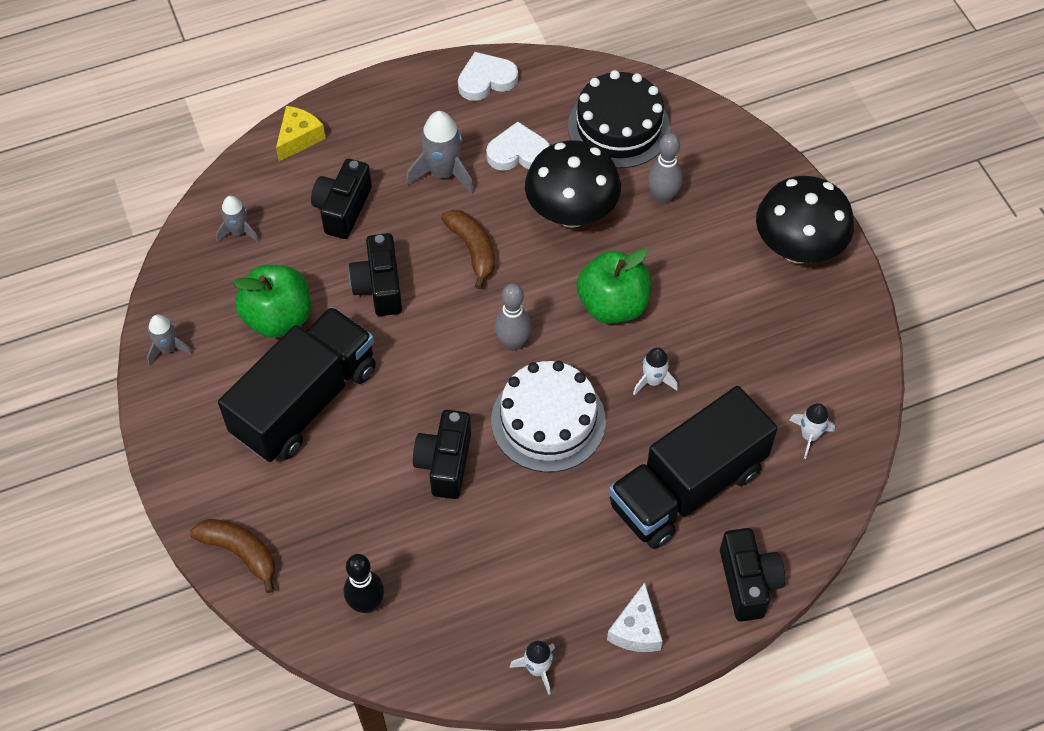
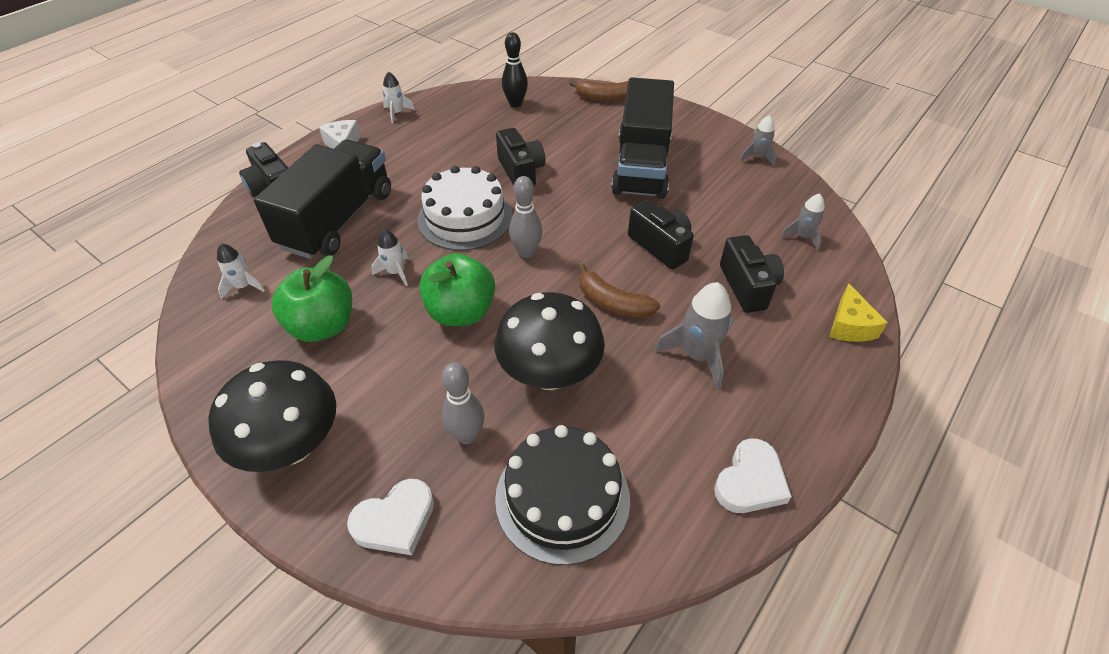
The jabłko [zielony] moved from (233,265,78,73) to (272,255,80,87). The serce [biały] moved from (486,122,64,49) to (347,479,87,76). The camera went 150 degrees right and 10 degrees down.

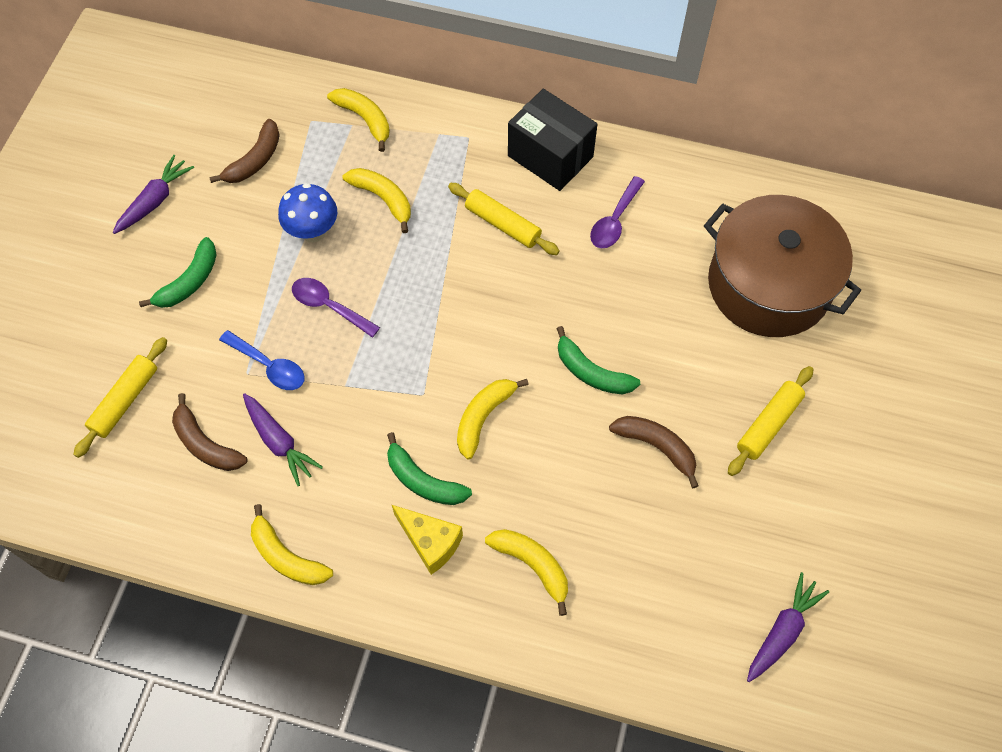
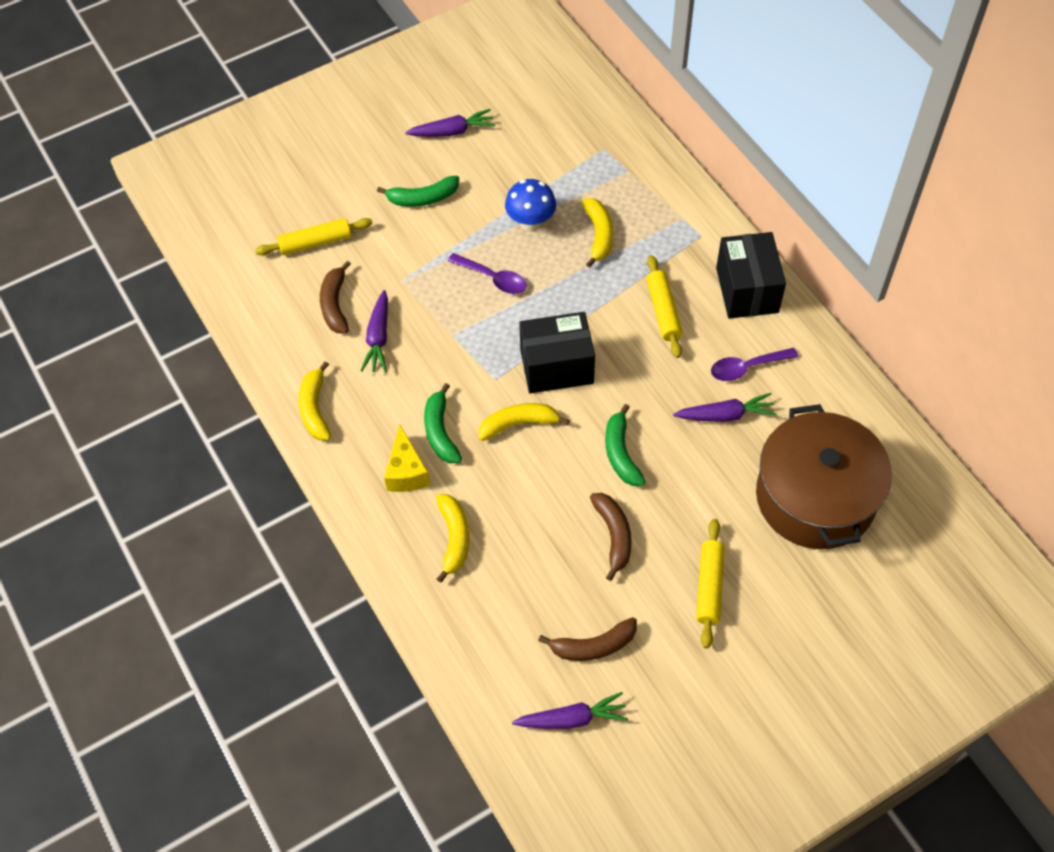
The łyżka [niebieski] at (219,330,86,60) disappeared. The banan [żółty] at (327,88,63,64) disappeared. The pudełko [czarny] at (519,312,76,81) appeared. The marchewka [fioletowy] at (673,393,104,29) appeared. The banan [brązowy] moved from (209,119,71,64) to (538,617,99,44). The łyżka [fioletowy] at (292,278,88,60) turned 135 degrees clockwise. The wałek do ciasta [żółty] at (728,366,86,110) turned 75 degrees counterclockwise. The camera went 45 degrees right and 5 degrees down.

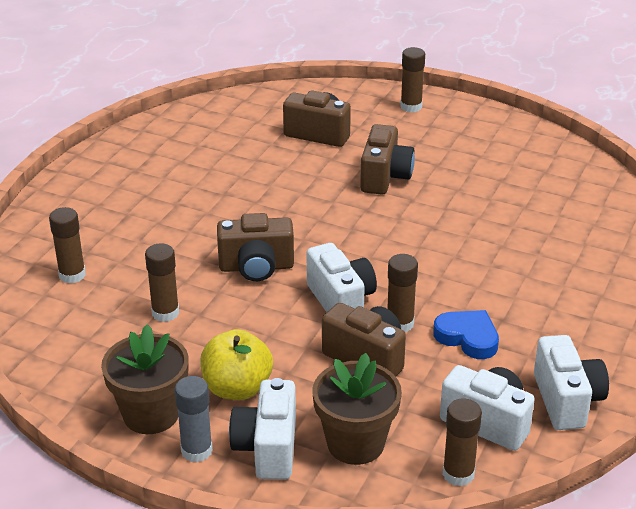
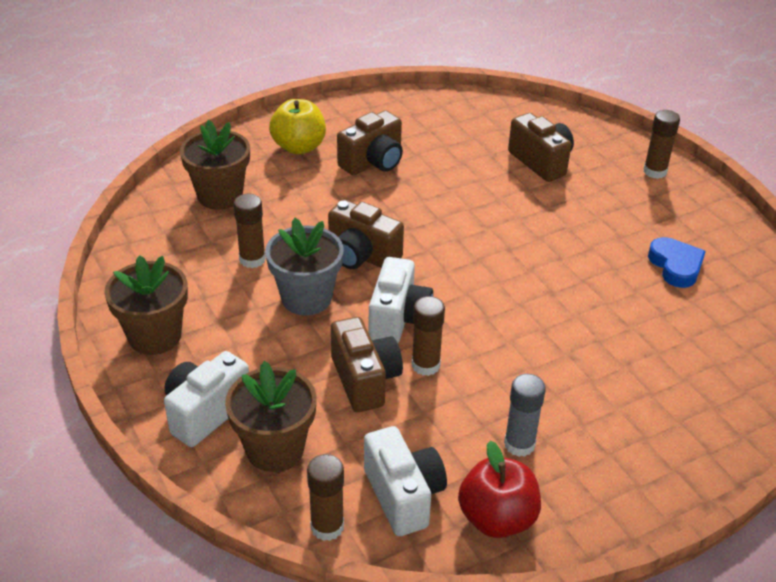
The doniczka [szary] at (265,218,79,97) appeared. The klej w sztyfcie [szary] moved from (174,376,39,86) to (504,374,42,83). The jabłko [żółty] moved from (200,329,73,71) to (269,99,57,55). The aparat fotograficzny [brązowy] moved from (360,124,55,71) to (337,110,66,65). The serce [niebieski] moved from (433,310,66,49) to (648,237,58,51). The klej w sztyfcie [brązowy] at (49,207,37,77) was replaced by the doniczka [brązowy] at (180,120,70,90). The aparat fotograficzny [biały] at (534,335,75,95) was replaced by the jabłko [czerwony] at (458,441,83,97). The camera went 35 degrees right and 5 degrees up.

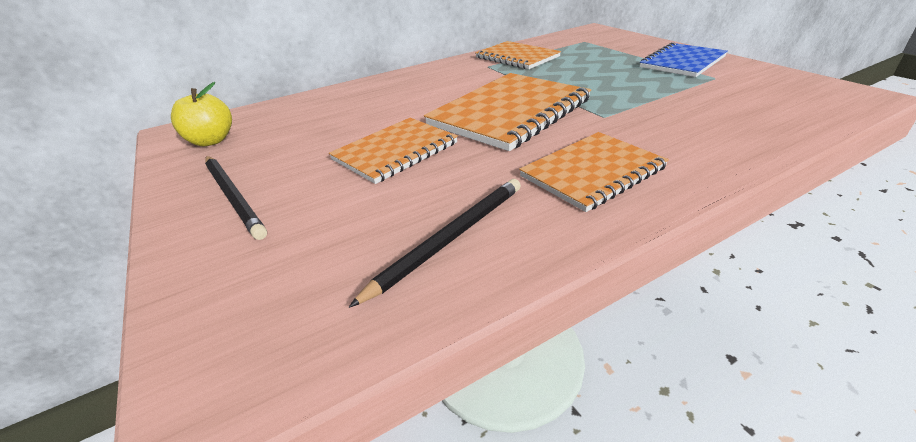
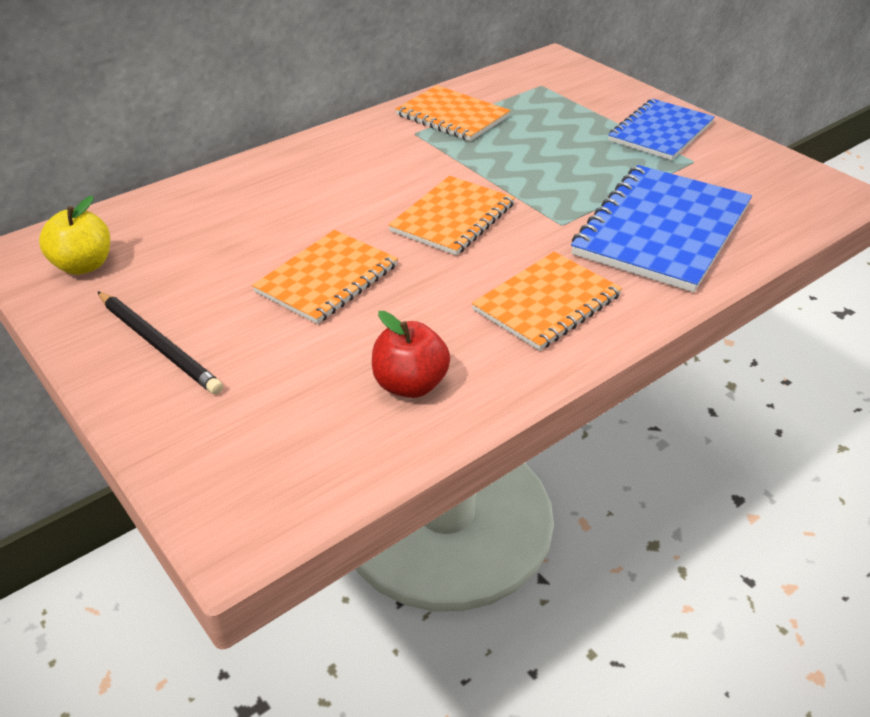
The zeszyt [niebieski] at (571,165,181,127) appeared. The ołówek [czarny] at (349,179,172,129) was replaced by the jabłko [czerwony] at (372,311,78,87). The zeszyt [pomarańczowy] at (424,73,167,78) changed to 0.65 times the size. The camera went 10 degrees left and 5 degrees up.

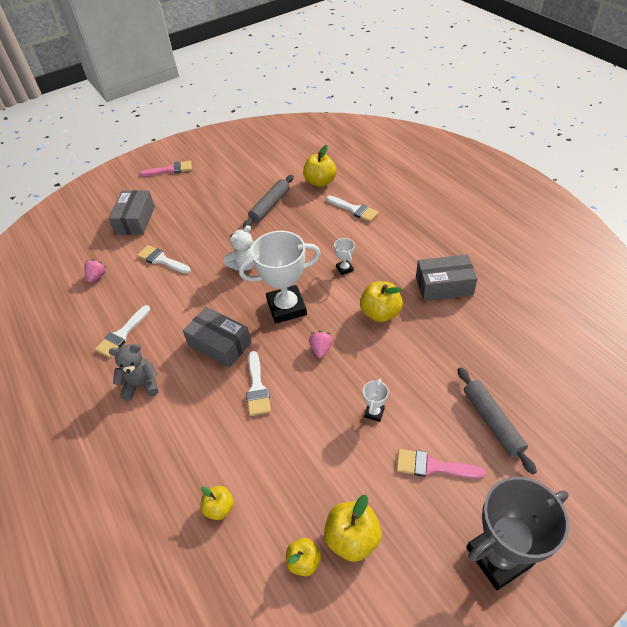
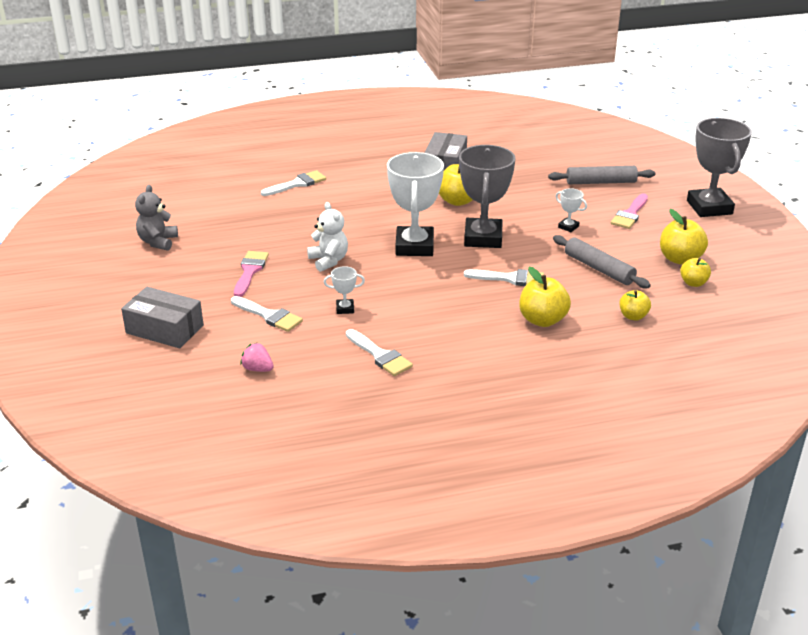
The pudełko [szary] at (183,307,68,61) disappeared. The miś [szary] moved from (109,344,50,57) to (135,185,43,66). The pędzel [różowy] moved from (139,161,53,15) to (234,251,35,46). The wałek do ciasta [szary] moved from (243,175,51,53) to (553,235,98,53). The jabłko [żółty] moved from (303,145,34,42) to (519,267,52,60). The puchar [biały] moved from (334,238,20,37) to (324,266,41,48). The truskawka [różowy] at (309,331,23,27) was replaced by the puchar [szary] at (459,145,57,103). The pędzel [biały] at (137,245,54,29) turned 105 degrees counterclockwise. The camera went 75 degrees left and 15 degrees down.

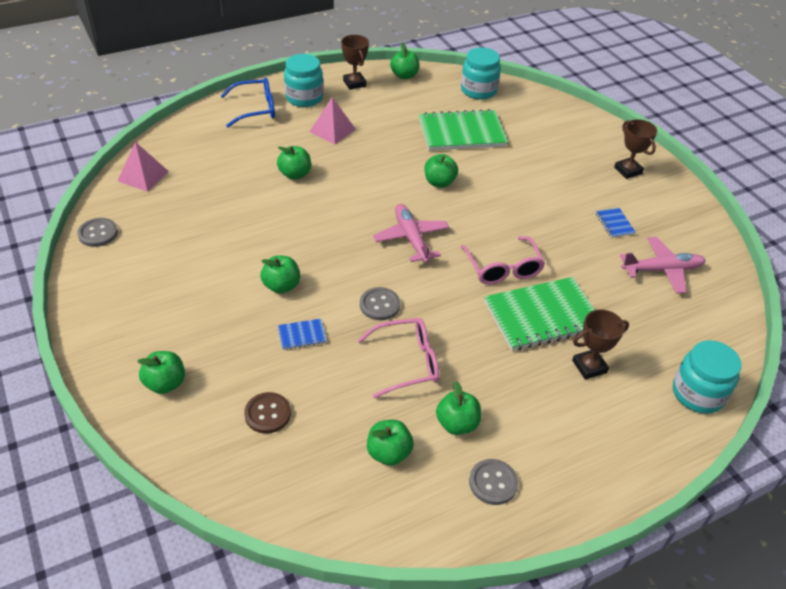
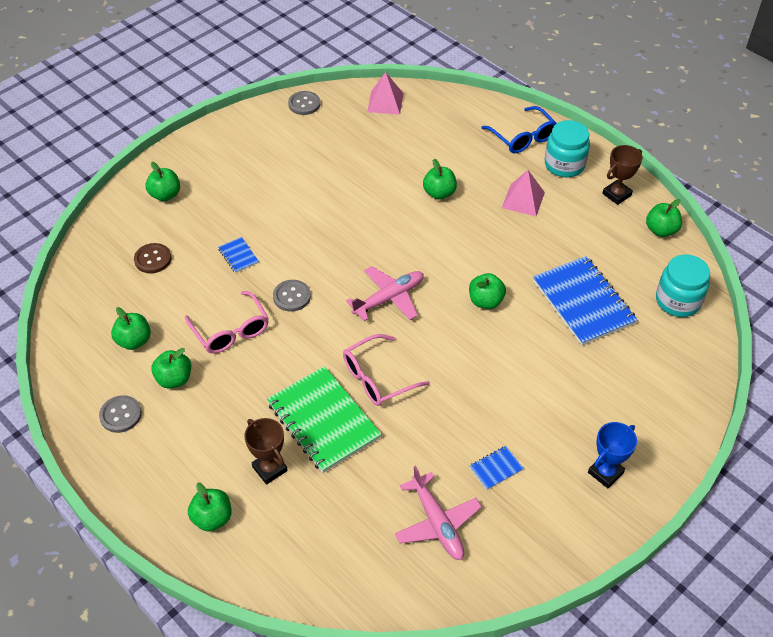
The słoik [turkusowy] at (673,340,69,74) disappeared. The jabłko [zielony] moved from (261,255,39,39) to (188,483,44,49). The zeszyt [zielony] at (419,109,89,42) became the zeszyt [niebieski] at (533,256,104,90). The puchar [brązowy] at (614,119,43,60) became the puchar [niebieski] at (588,422,49,66). The camera went 75 degrees right and 5 degrees up.

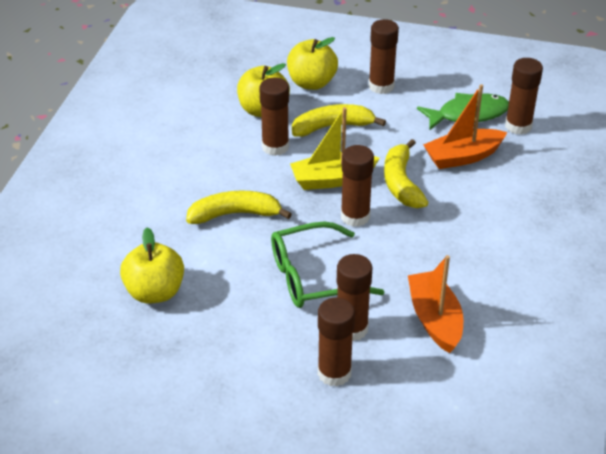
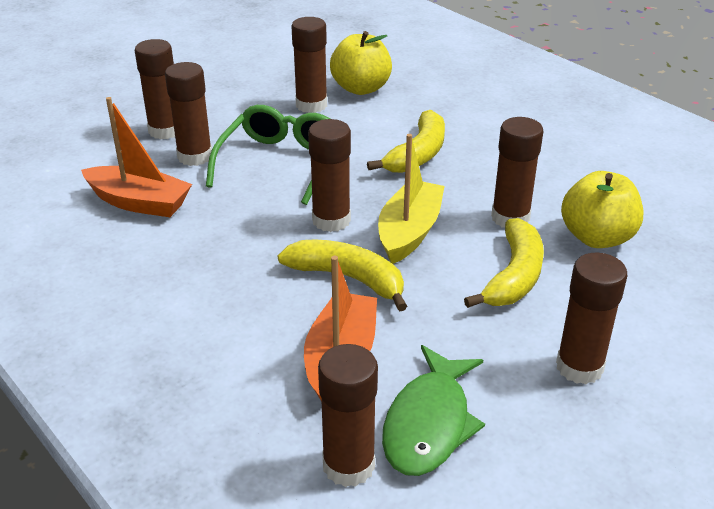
The jabłko [żółty] at (287,37,51,53) disappeared. The klej w sztyfcie [brązowy] at (291,17,36,96) appeared. The camera went 125 degrees right and 5 degrees down.

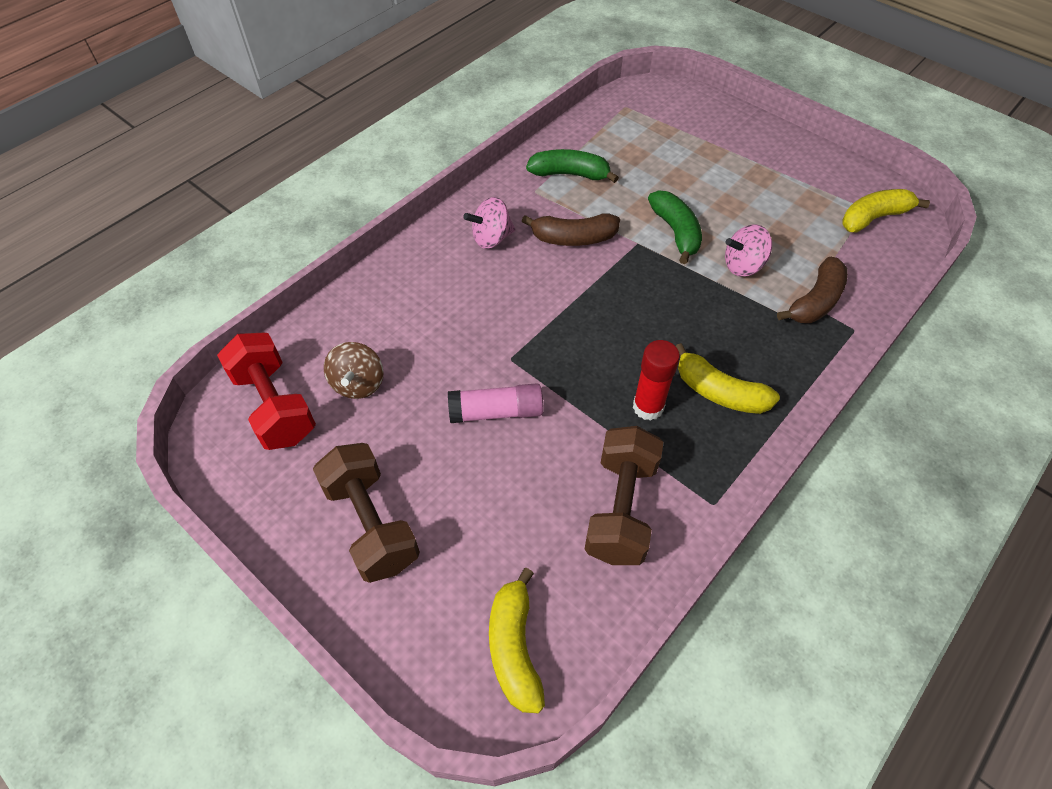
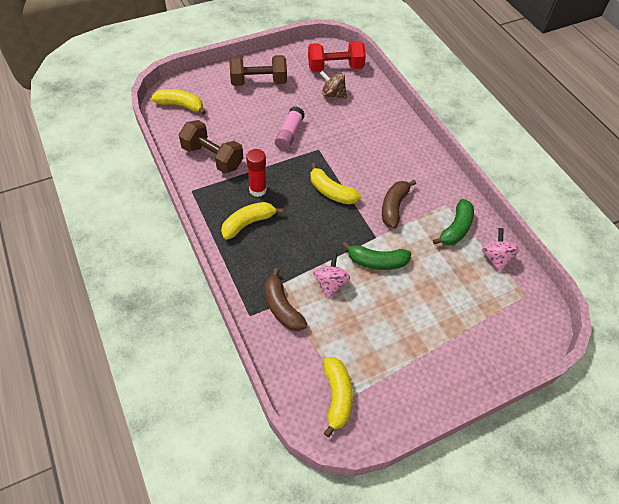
The banan [żółty] at (310,163,51,41) appeared. The bączek [różowy] moved from (463,197,52,52) to (482,228,37,45). The camera went 110 degrees right and 0 degrees up.

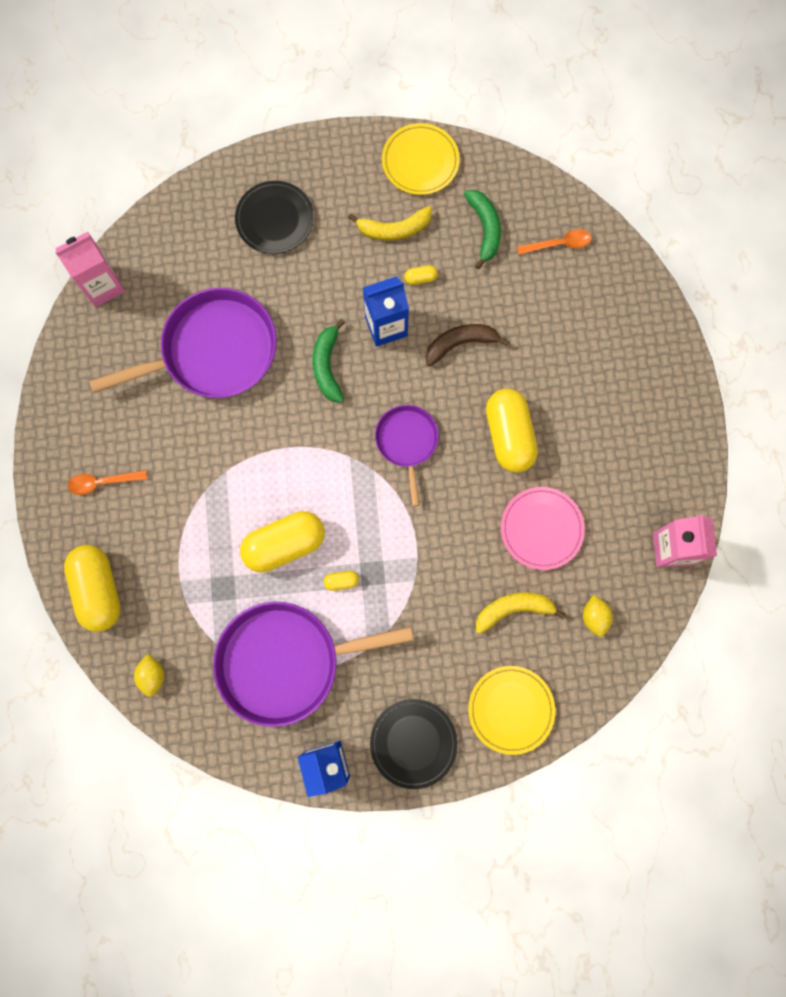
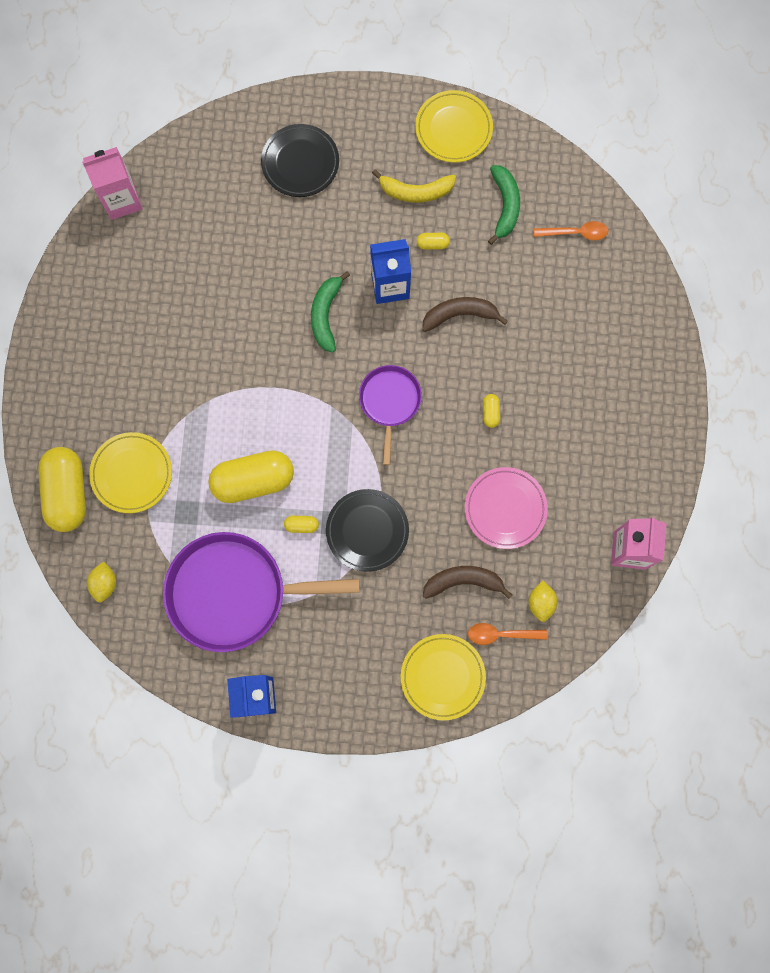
The patelnia [fioletowy] at (89,288,188,110) disappeared. The talerz [żółty] at (89,432,83,81) appeared. The łyżka [pomarańczowy] moved from (68,470,79,25) to (468,623,80,22). The talerz [czarny] moved from (370,699,88,90) to (326,489,83,83). The banan [żółty] at (476,593,90,41) became the banan [brązowy] at (423,566,89,33). The kapsułka [żółty] at (486,389,52,84) changed to 0.41 times the size. The camera went 10 degrees right and 0 degrees up.

